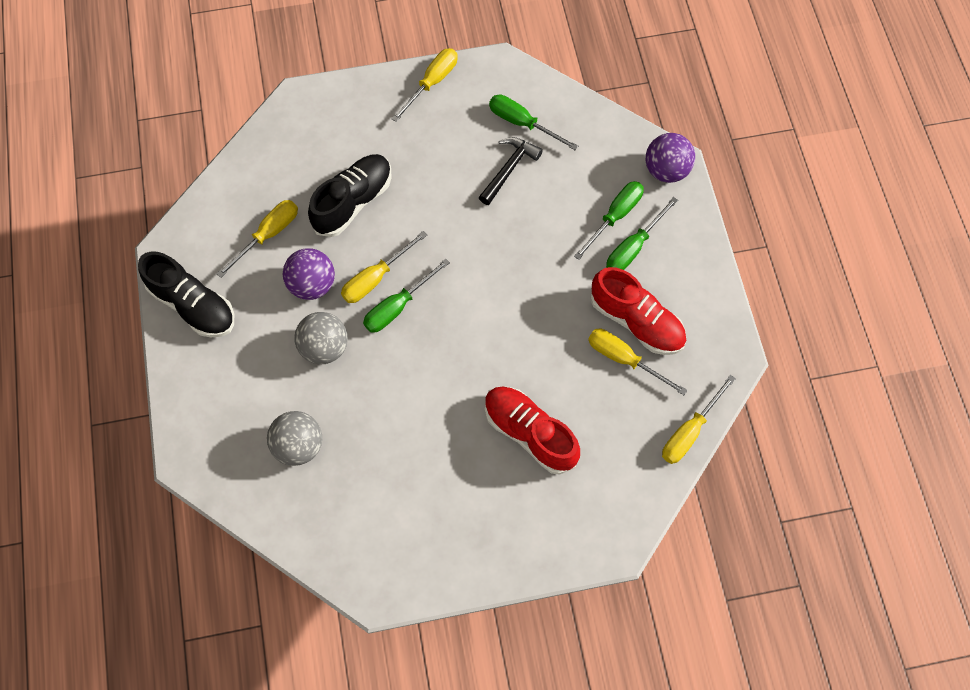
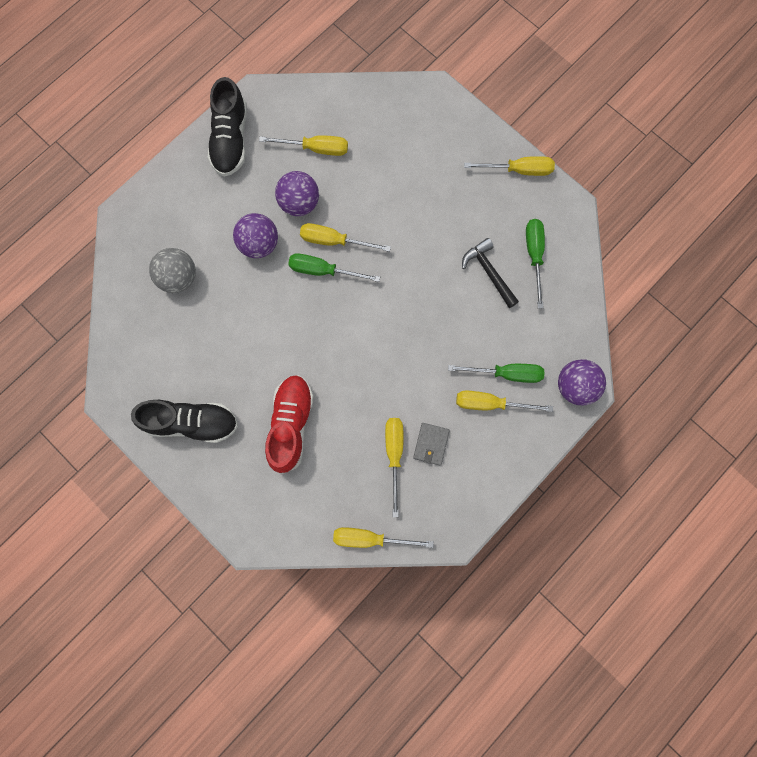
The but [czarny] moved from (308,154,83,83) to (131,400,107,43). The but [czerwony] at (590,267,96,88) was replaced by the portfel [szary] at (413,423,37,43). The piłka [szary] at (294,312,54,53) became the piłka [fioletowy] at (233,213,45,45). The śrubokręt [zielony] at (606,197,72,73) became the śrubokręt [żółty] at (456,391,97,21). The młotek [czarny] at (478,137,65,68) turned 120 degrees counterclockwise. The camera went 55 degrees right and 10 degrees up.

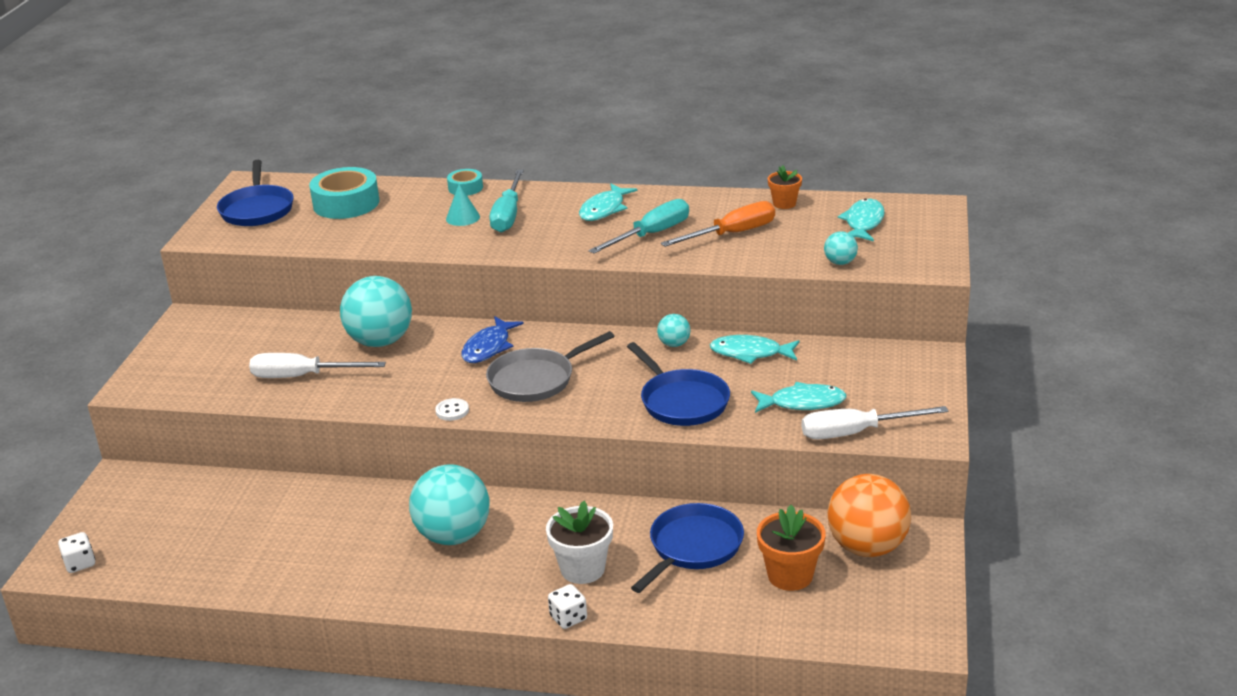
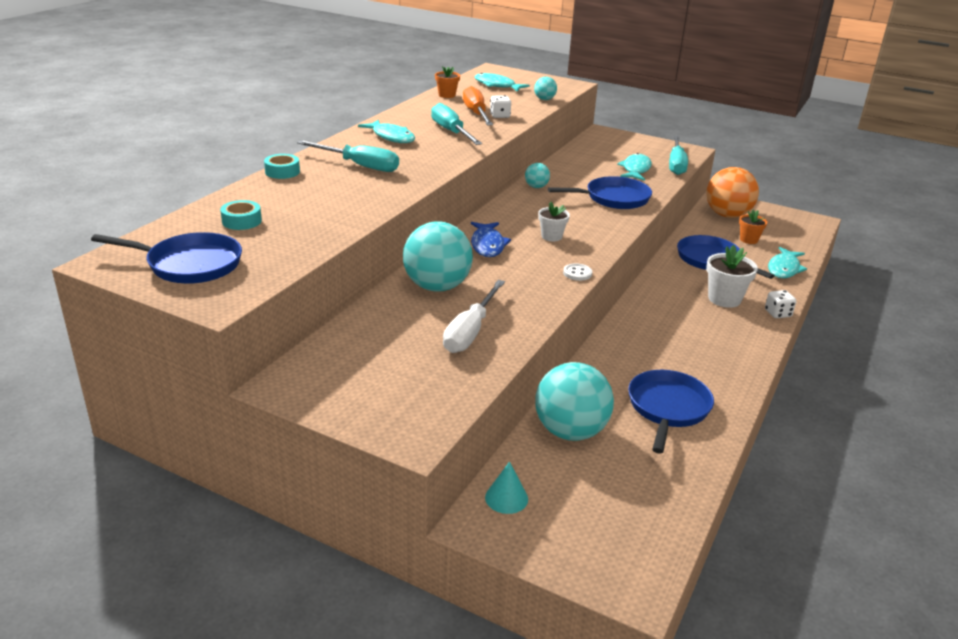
The patelnia [niebieski] at (628,370,86,84) appeared. The kostka do gry [biały] moved from (58,532,37,41) to (490,95,21,23). The piłka [turkusowy] moved from (409,464,81,81) to (535,362,79,79). The stożek [turkusowy] moved from (446,184,34,42) to (485,461,43,53). The ryba [turkusowy] moved from (710,335,89,29) to (768,247,39,32). The patelnia [szary] at (486,331,128,71) was replaced by the doniczka [biały] at (538,202,32,39). The śrubokręt [biały] at (802,406,146,33) became the śrubokręt [turkusowy] at (669,135,19,40). The ryba [niebieski] at (462,316,62,47) turned 45 degrees clockwise. The taśma klejąca [turkusowy] at (309,167,70,52) changed to 0.53 times the size. The doniczka [pomarańczowy] at (757,505,69,86) changed to 0.63 times the size. The camera went 75 degrees left and 0 degrees up.

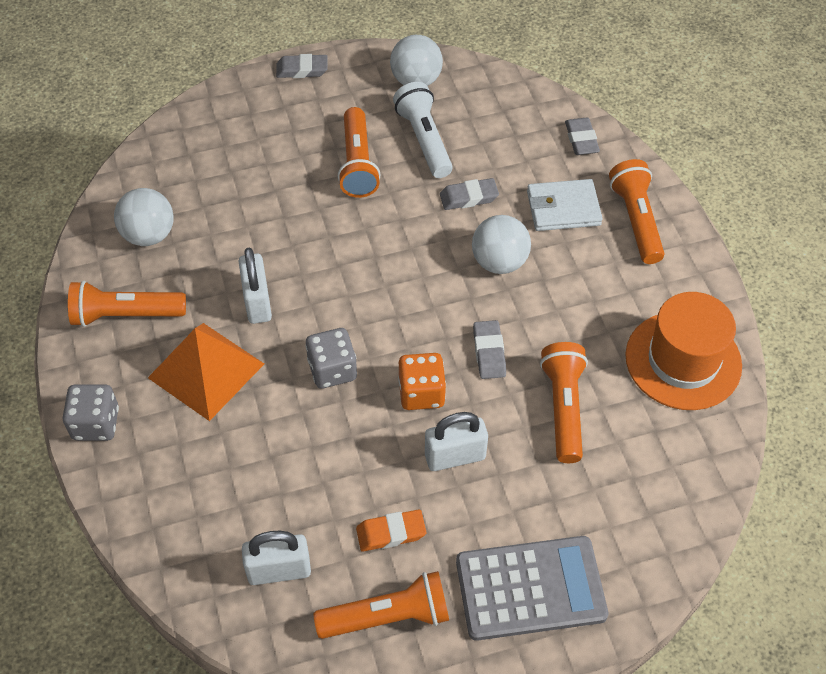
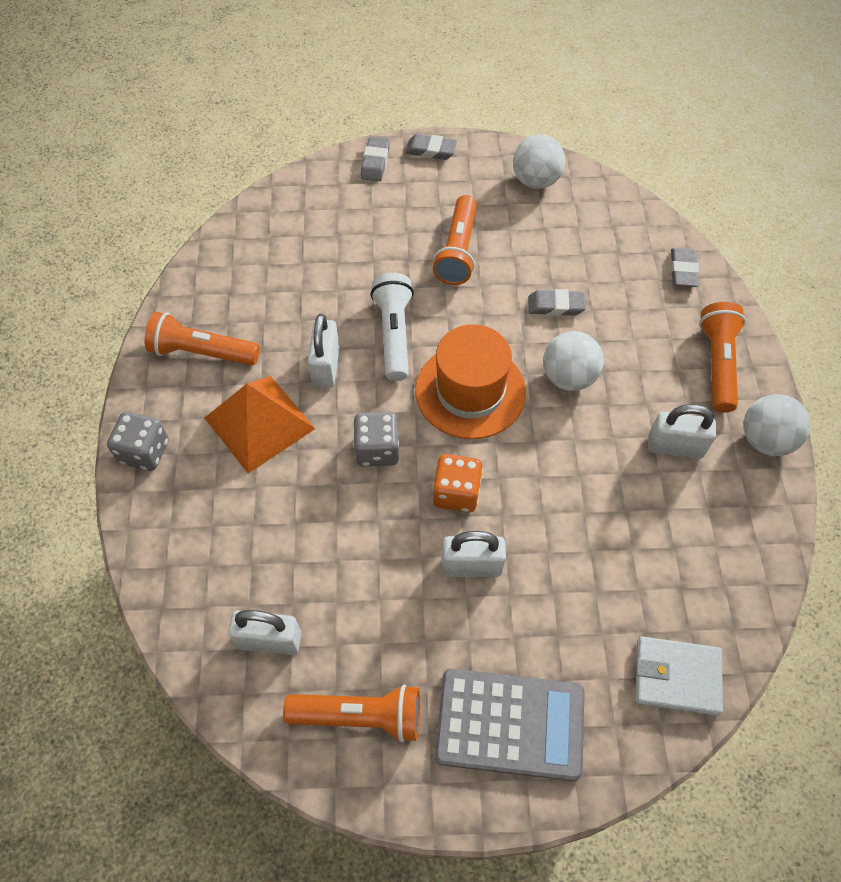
The gumka do mazania [pomarańczowy] at (356,510,70,42) disappeared. The latarka [pomarańczowy] at (540,342,48,121) disappeared. The kłódka [biały] at (648,404,68,55) appeared. The piłka [biały] moved from (114,188,60,58) to (743,394,68,62). The latarka [biały] moved from (393,82,60,96) to (371,273,43,108). The gumka do mazania [szary] moved from (473,320,33,59) to (361,136,29,45). The portfel [biały] moved from (527,179,76,52) to (635,636,88,80). The kapelusz [pomarańczowy] moved from (625,292,117,118) to (415,324,111,115). The camera went 15 degrees right and 5 degrees up.

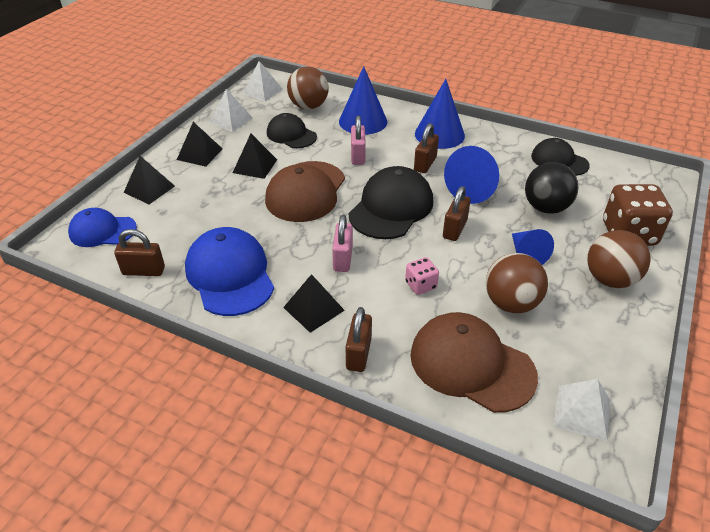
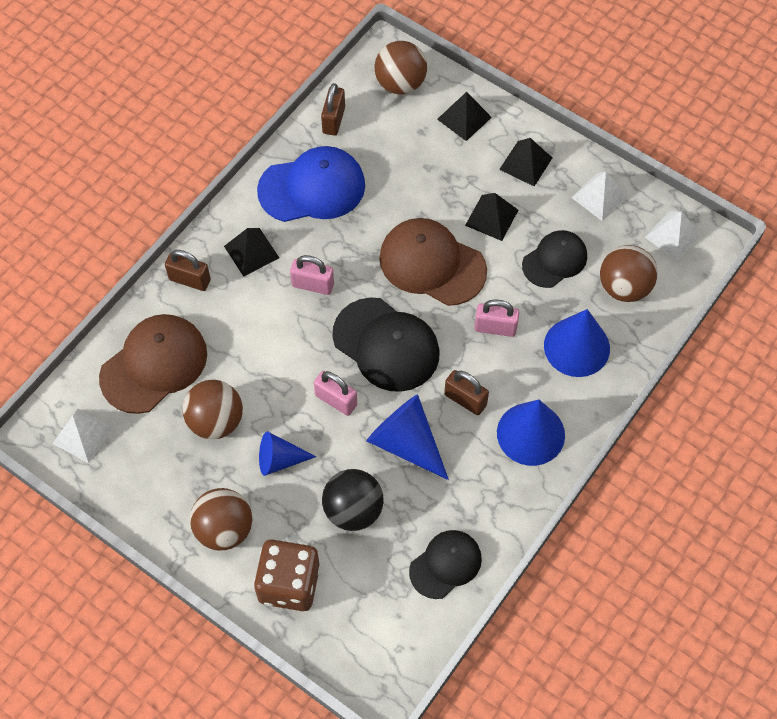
The kostka do gry [różowy] at (405,257,34,38) disappeared. The czapka [niebieski] at (68,208,69,39) was replaced by the piłka [brązowy] at (375,41,52,53). The kłódka [brązowy] at (443,186,28,55) became the kłódka [różowy] at (314,371,43,45). The camera went 100 degrees right and 20 degrees up.

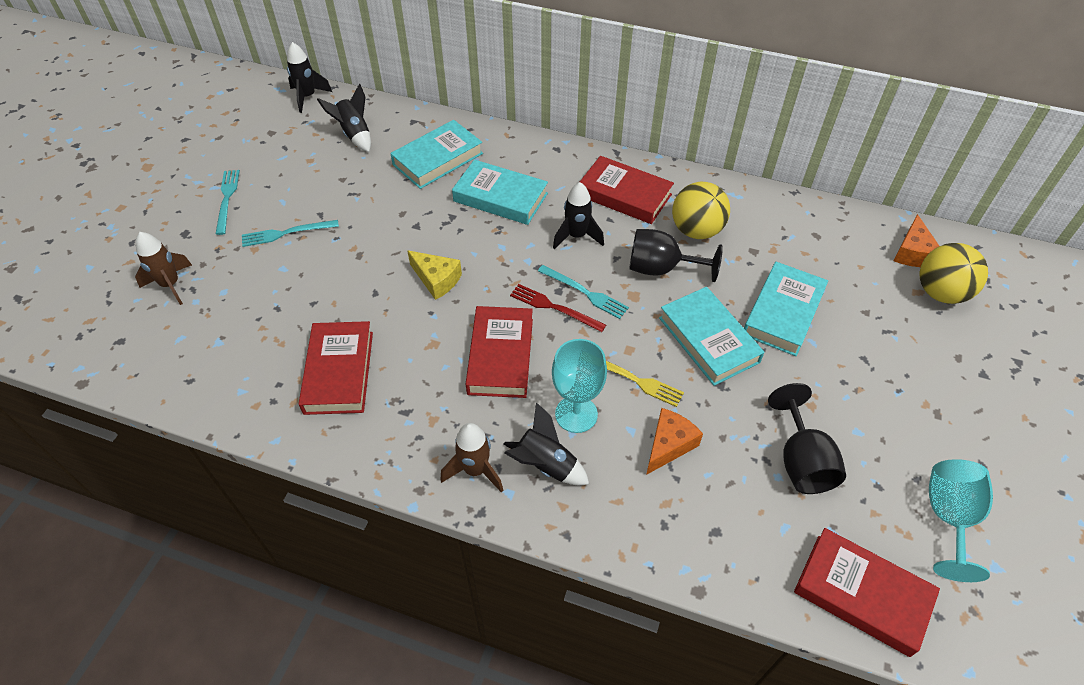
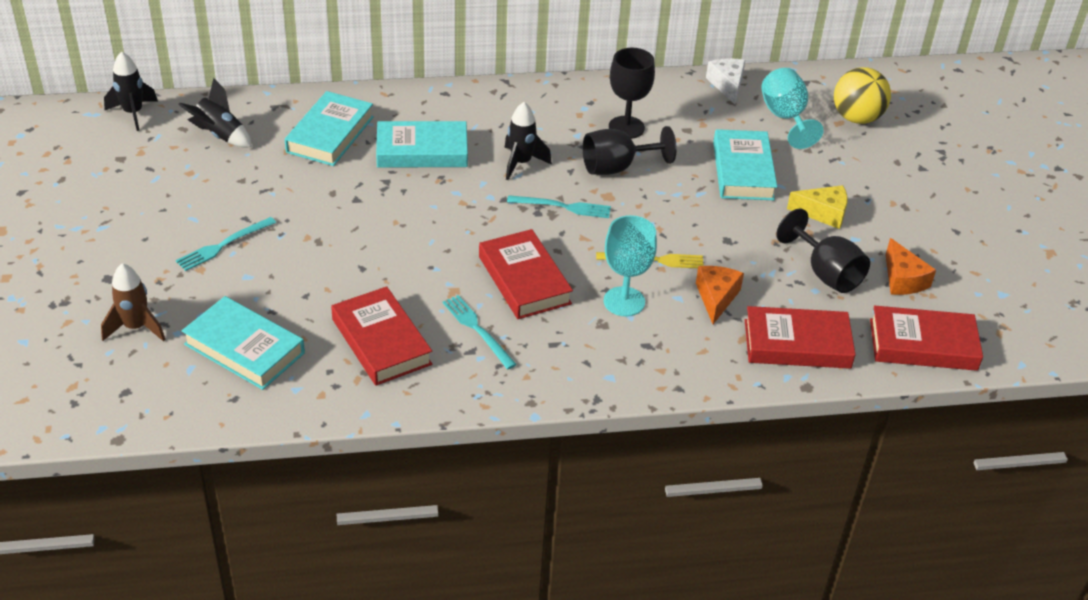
The rakieta [brązowy] at (441,423,62,70) disappeared. The rakieta [czarny] at (504,402,85,83) disappeared. The widelec [czerwony] at (510,284,96,48) disappeared. The ser [biały] at (706,58,39,46) appeared. The widelec [turkusowy] moved from (216,170,24,65) to (443,295,74,74). The ser [żółty] moved from (407,250,55,50) to (787,185,61,44). The książka [czerwony] moved from (580,156,94,68) to (745,306,111,63). The książka [turkusowy] moved from (659,287,105,99) to (182,296,123,94). The ser [pomarańczowy] moved from (894,214,45,53) to (886,238,50,57). The kielich [turkusowy] moved from (929,459,64,123) to (761,68,63,81). The piłka [żółty] at (672,182,58,57) was replaced by the kielich [czarny] at (609,48,46,91). The camera went 30 degrees left and 10 degrees down.

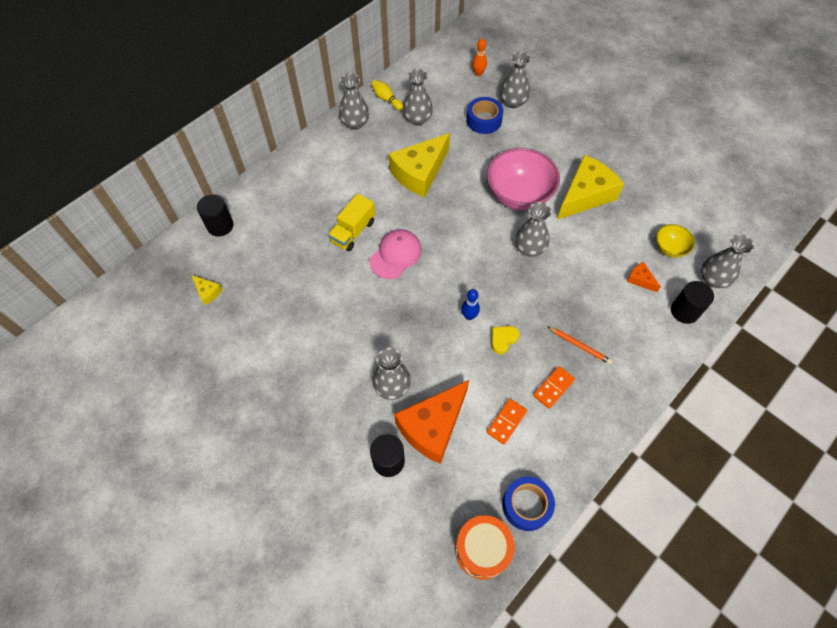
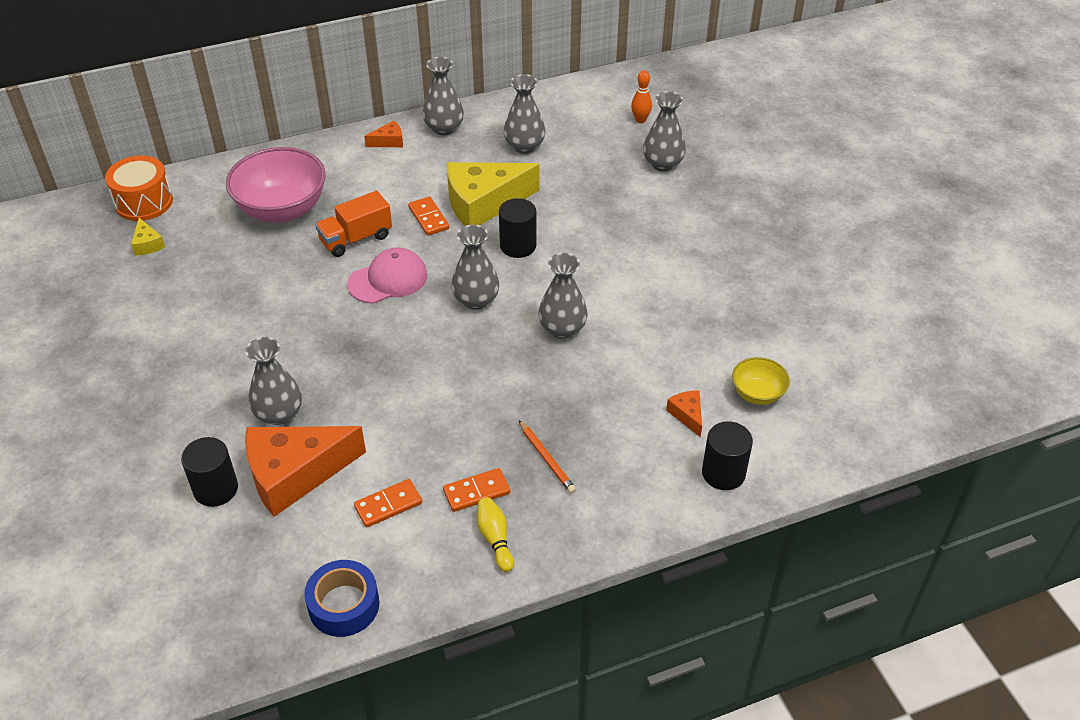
The kręgiel [niebieski] at (461,289,19,31) disappeared. The taśma klejąca [niebieski] at (466,97,37,37) disappeared. The serce [żółty] at (492,326,28,28) disappeared. The ser [żółty] at (557,155,67,65) disappeared. The ser [pomarańczowy] at (364,121,39,26) appeared. The kostka domina [pomarańczowy] at (408,197,41,39) appeared. The walec [czarny] moved from (197,194,36,43) to (499,198,38,60). The kręgiel [żółty] moved from (371,80,32,30) to (477,497,37,75). The bęben [pomarańczowy] moved from (455,515,60,65) to (105,155,68,66). The miska [różowy] moved from (487,148,73,63) to (226,147,100,76). The wazon [szary] moved from (701,234,53,54) to (451,225,48,85). The ciężarówka [żółty] at (328,194,47,58) became the ciężarówka [pomarańczowy] at (315,191,77,66). The camera went 25 degrees right and 15 degrees down.

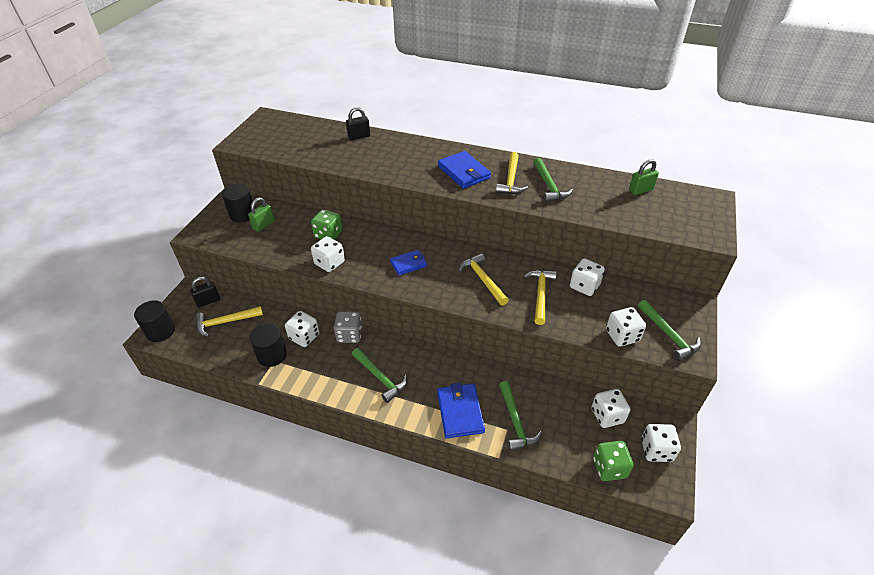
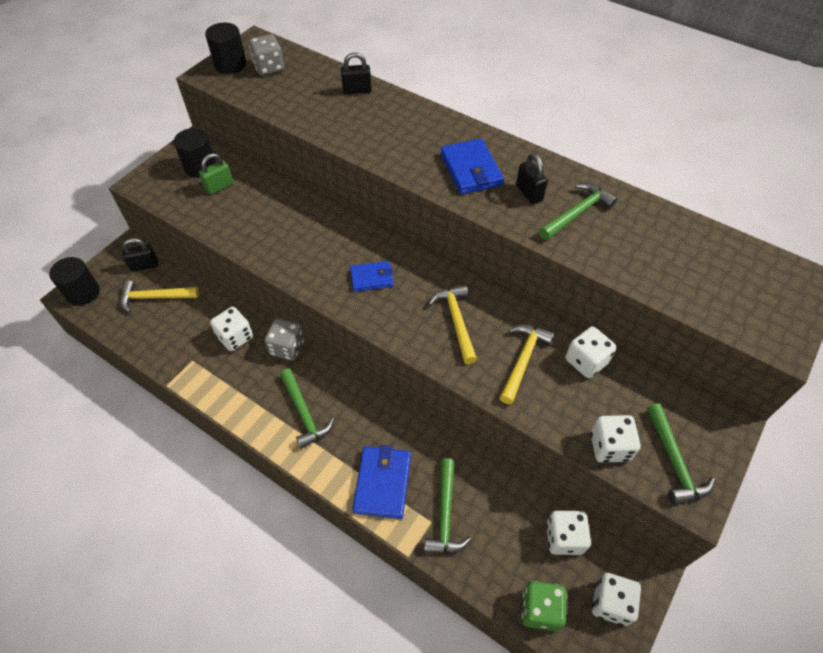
The kostka do gry [zielony] at (311,209,32,31) disappeared. The kostka do gry [biały] at (311,236,34,36) disappeared. The kłódka [zielony] at (629,159,30,36) disappeared. The kostka do gry [szary] at (249,34,35,41) appeared. The walec [czarny] moved from (250,324,37,43) to (205,23,41,51). The młotek [żółty] at (496,152,32,42) was replaced by the kłódka [czarny] at (516,153,32,51). The młotek [zielony] at (533,158,40,44) turned 135 degrees counterclockwise. The camera went 15 degrees right and 10 degrees up.

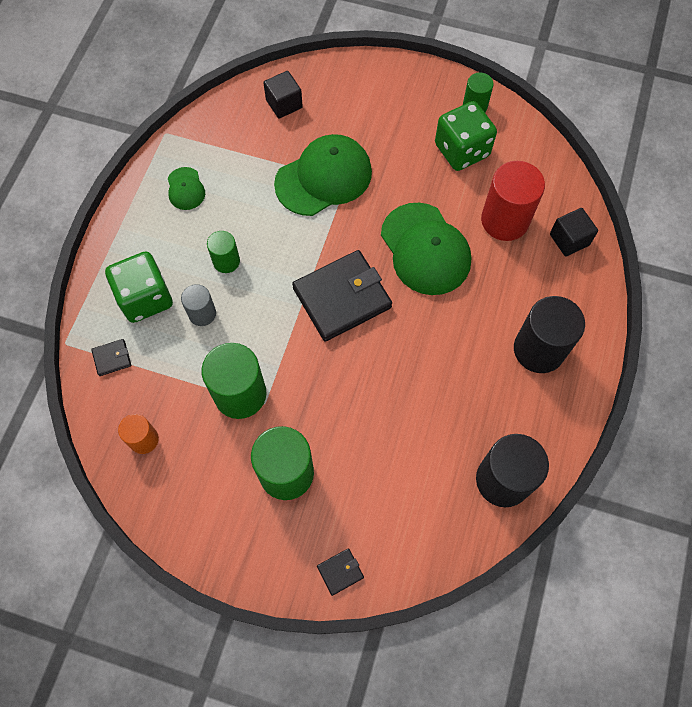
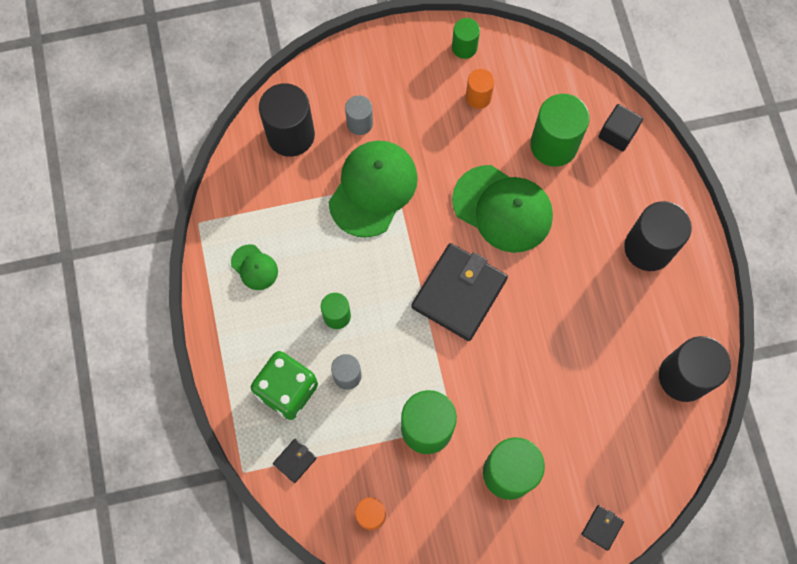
The walec [szary] at (345,95,28,40) appeared. The sześcian [czarny] at (263,71,40,48) was replaced by the walec [czarny] at (259,83,56,74). The kostka do gry [zielony] at (435,101,62,70) was replaced by the walec [pomarańczowy] at (466,69,29,40). The walec [czerwony] at (481,161,64,80) became the walec [zielony] at (530,94,60,73). The camera went 30 degrees left and 5 degrees up.

